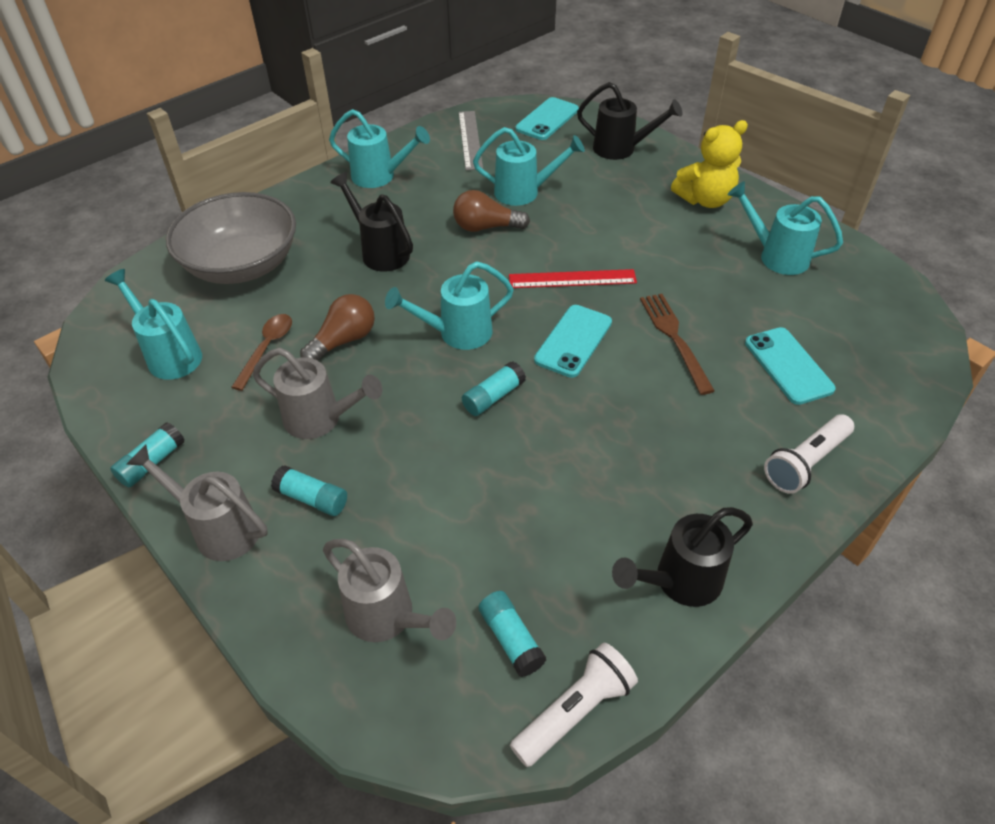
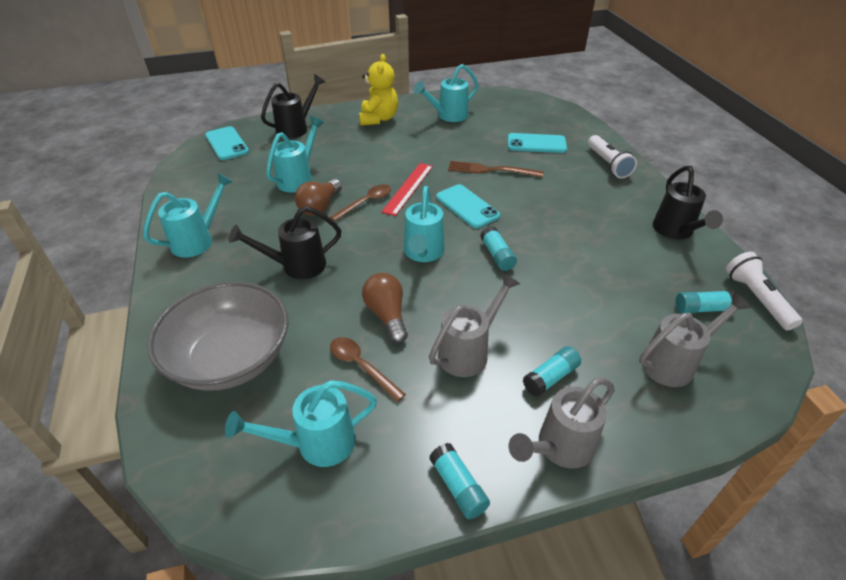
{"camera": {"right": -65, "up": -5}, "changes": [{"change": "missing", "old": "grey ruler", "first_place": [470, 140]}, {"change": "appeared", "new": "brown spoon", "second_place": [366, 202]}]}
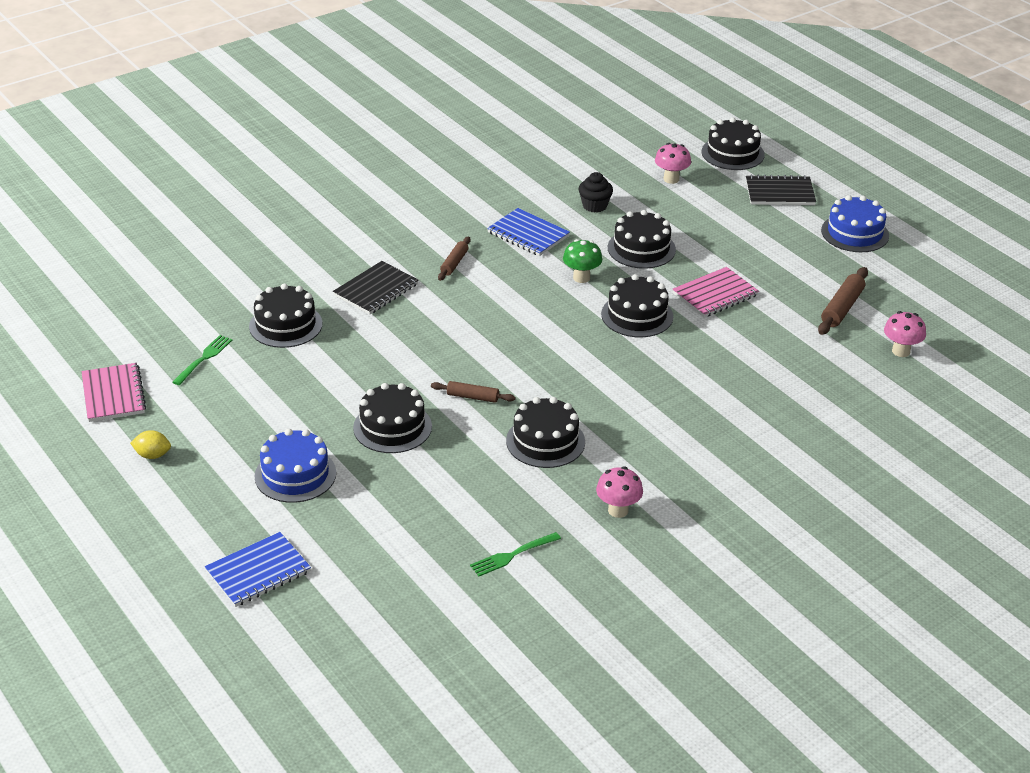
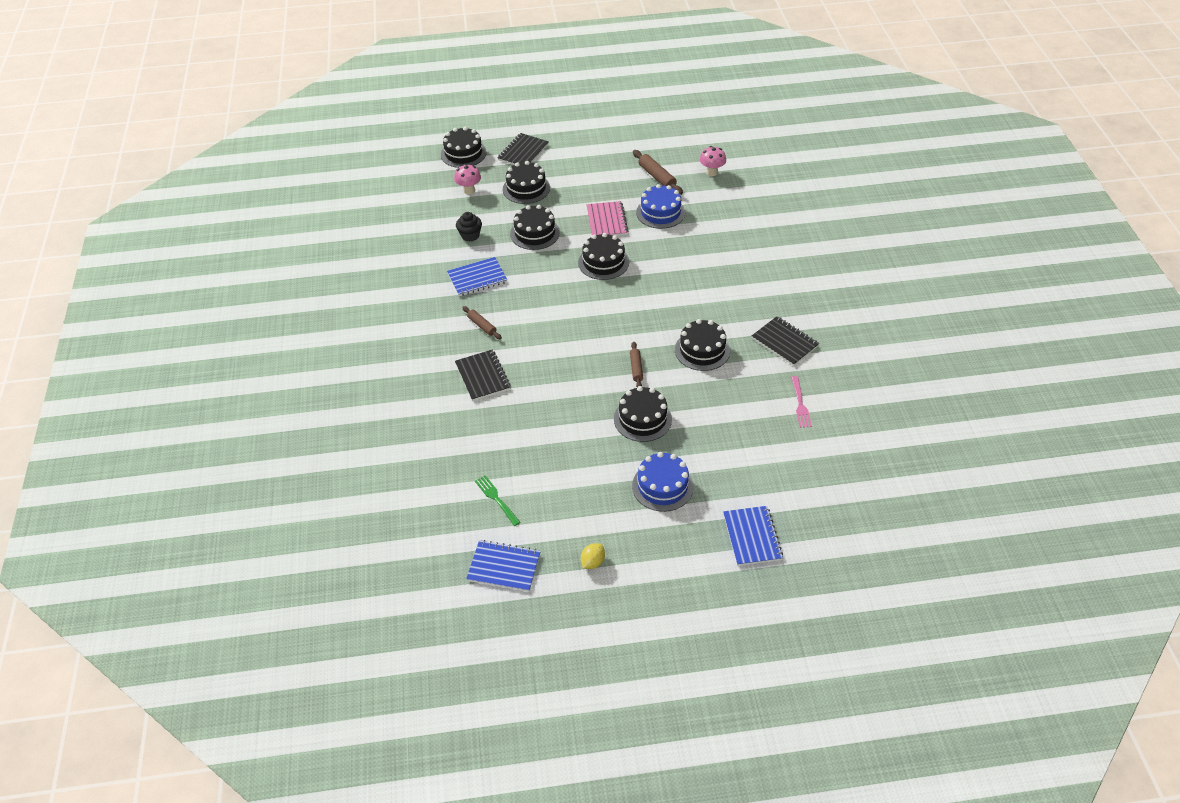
{"camera": {"right": -60, "up": 10}, "changes": [{"change": "colour", "old": "pink notebook", "new": "blue notebook", "first_place": [113, 394], "second_place": [504, 567]}, {"change": "relocated", "old": "black cake", "first_place": [285, 325], "second_place": [526, 188]}, {"change": "spun", "old": "brown rolling pin", "first_place": [472, 397], "second_place": [636, 368], "degrees": -45}, {"change": "colour", "old": "green fork", "new": "pink fork", "first_place": [512, 555], "second_place": [800, 404]}, {"change": "missing", "old": "green mushroom", "first_place": [581, 278]}, {"change": "exchanged", "old": "pink mushroom", "new": "black notebook", "first_place": [618, 510], "second_place": [784, 342]}, {"change": "relocated", "old": "blue cake", "first_place": [855, 233], "second_place": [660, 212]}]}
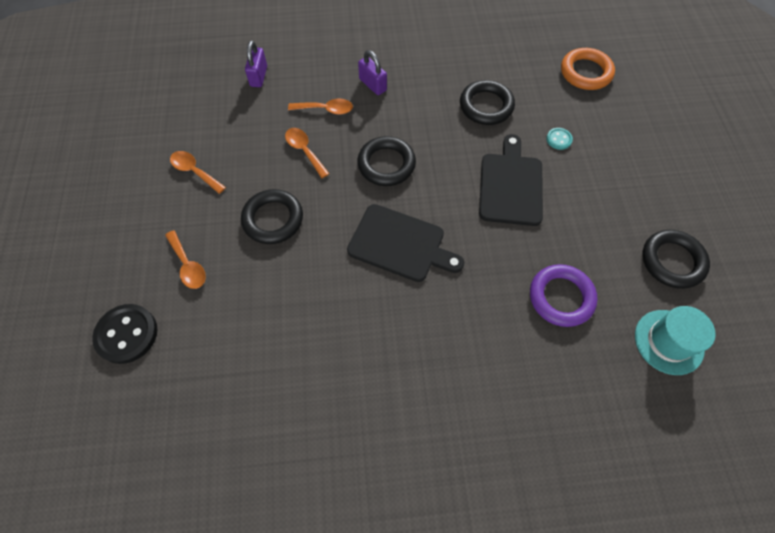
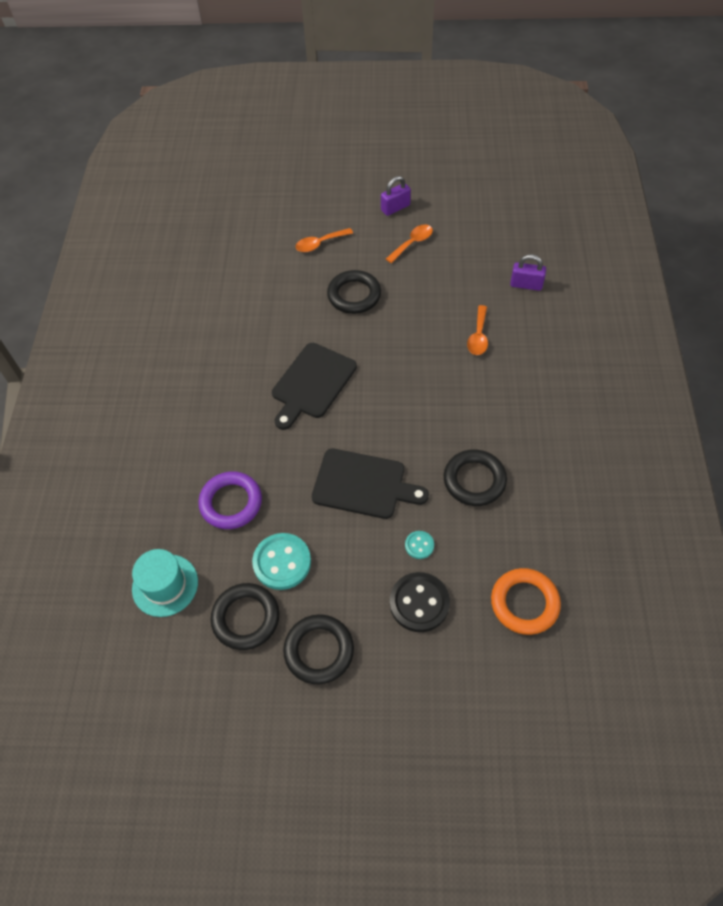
{"camera": {"right": 100, "up": -5}, "changes": [{"change": "relocated", "old": "black button", "first_place": [127, 334], "second_place": [419, 603]}, {"change": "missing", "old": "orange spoon", "first_place": [304, 151]}, {"change": "relocated", "old": "black ring", "first_place": [386, 164], "second_place": [319, 650]}, {"change": "relocated", "old": "purple padlock", "first_place": [373, 85], "second_place": [395, 208]}, {"change": "appeared", "new": "turquoise button", "second_place": [282, 562]}]}
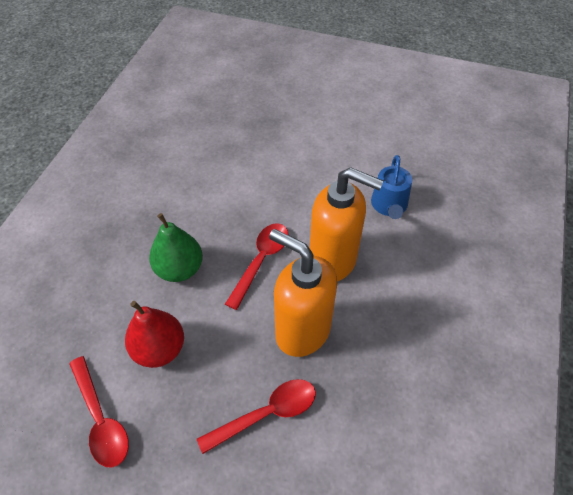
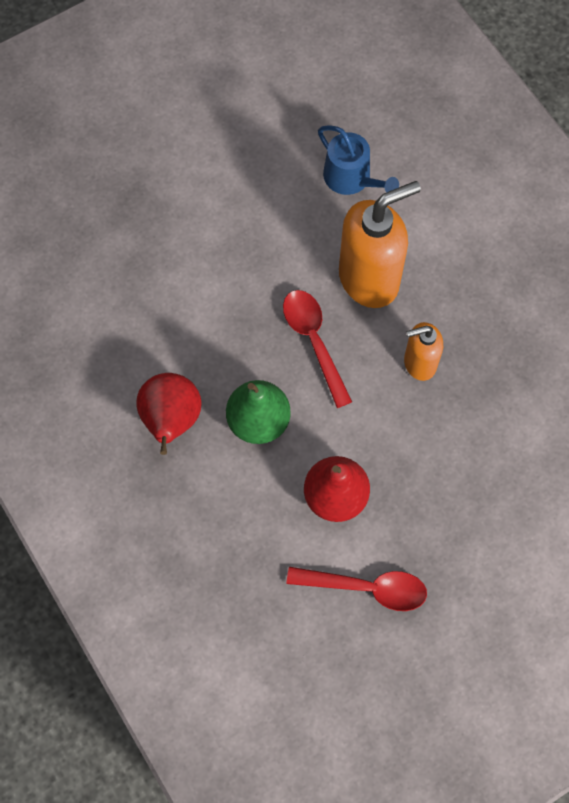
{"camera": {"right": -50, "up": 15}, "changes": [{"change": "missing", "old": "red spoon", "first_place": [266, 414]}, {"change": "size", "old": "orange soap dispenser", "first_place": [302, 331], "second_place": [419, 363], "factor": 0.56}, {"change": "appeared", "new": "red pear", "second_place": [171, 420]}]}
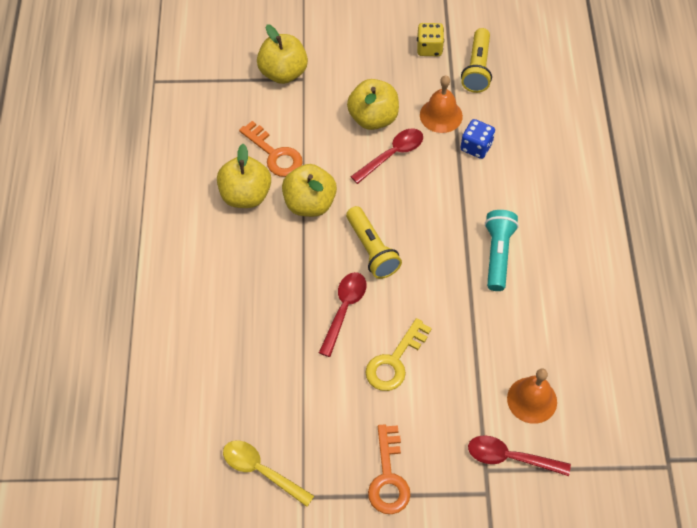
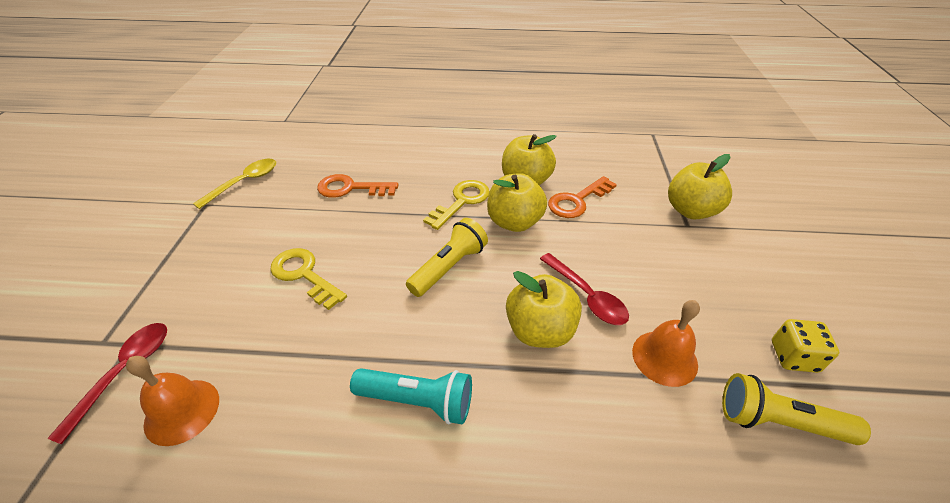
{"camera": {"right": 95, "up": -15}, "changes": [{"change": "missing", "old": "red spoon", "first_place": [344, 309]}, {"change": "spun", "old": "yellow flashlight", "first_place": [372, 250], "second_place": [449, 267], "degrees": 150}, {"change": "relocated", "old": "yellow apple", "first_place": [373, 118], "second_place": [540, 330]}, {"change": "relocated", "old": "orange key", "first_place": [388, 477], "second_place": [351, 188]}, {"change": "missing", "old": "blue dice", "first_place": [476, 147]}, {"change": "appeared", "new": "yellow key", "second_place": [462, 201]}]}
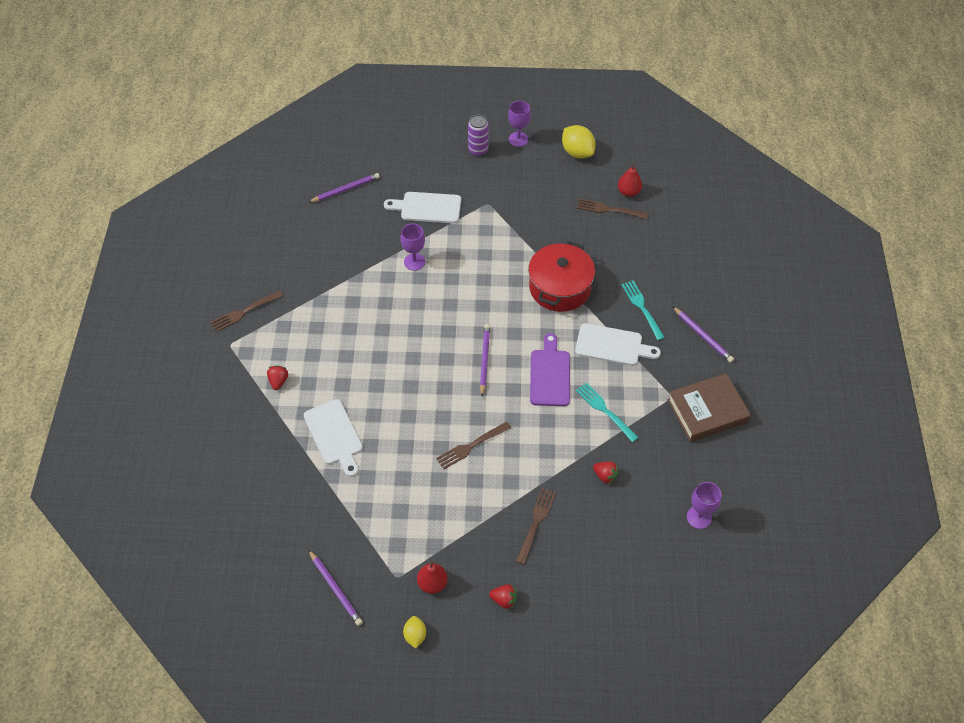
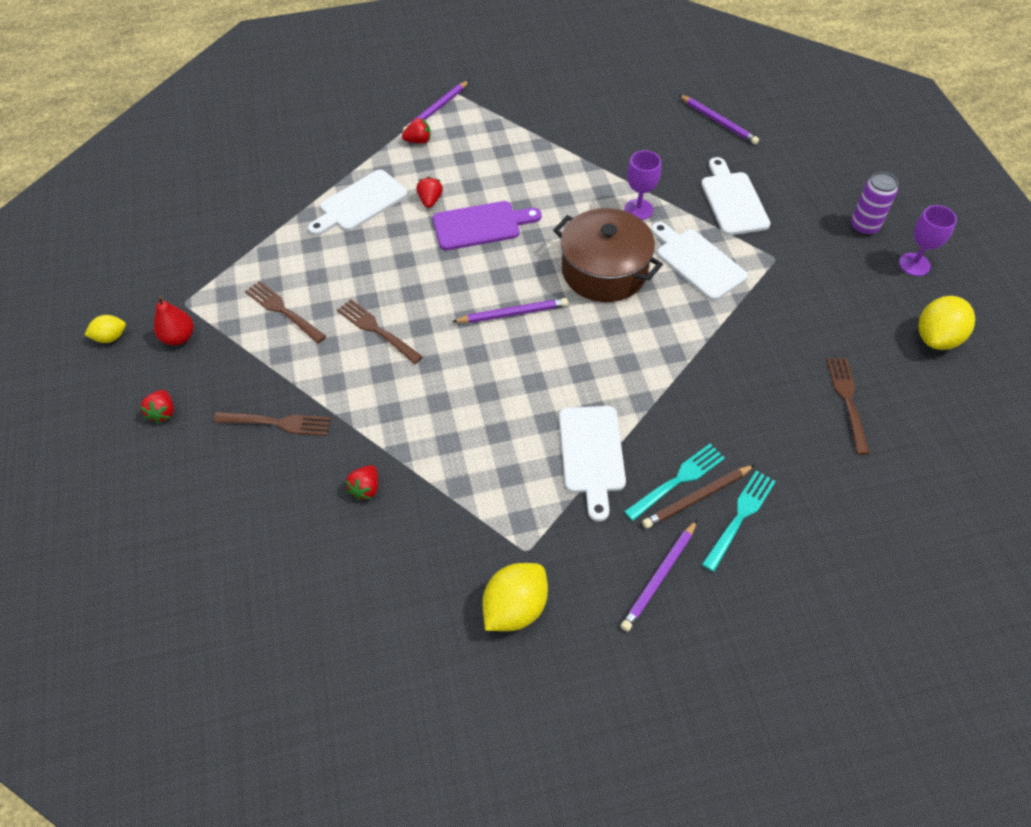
{"camera": {"right": 75, "up": 0}, "changes": [{"change": "relocated", "old": "brown fork", "first_place": [244, 312], "second_place": [283, 310]}, {"change": "relocated", "old": "purple pencil", "first_place": [335, 589], "second_place": [436, 109]}, {"change": "missing", "old": "red pot", "first_place": [560, 288]}, {"change": "relocated", "old": "purple cutting board", "first_place": [550, 375], "second_place": [481, 225]}, {"change": "relocated", "old": "turquoise fork", "first_place": [604, 410], "second_place": [740, 516]}, {"change": "missing", "old": "red pear", "first_place": [628, 192]}, {"change": "exchanged", "old": "brown book", "new": "yellow lemon", "first_place": [707, 411], "second_place": [515, 607]}, {"change": "missing", "old": "purple goblet", "first_place": [699, 517]}, {"change": "appeared", "new": "red strawberry", "second_place": [430, 200]}, {"change": "appeared", "new": "brown pot", "second_place": [604, 271]}, {"change": "appeared", "new": "brown pencil", "second_place": [697, 498]}, {"change": "appeared", "new": "white cutting board", "second_place": [697, 262]}]}
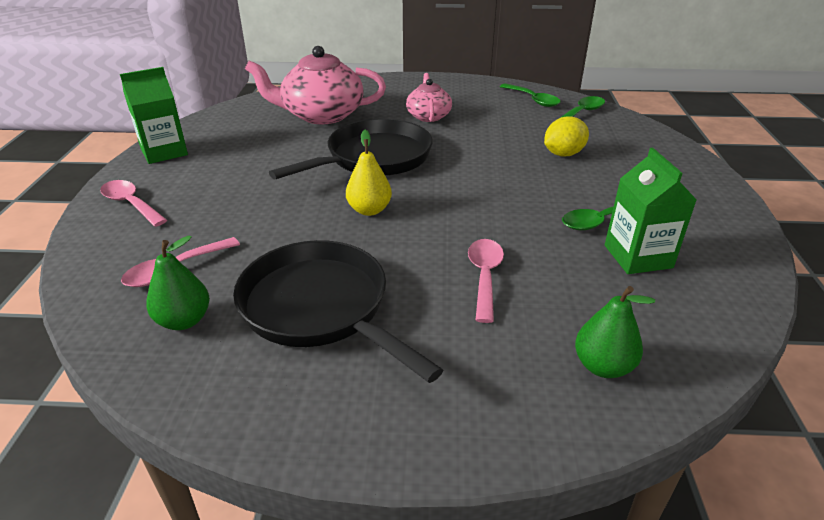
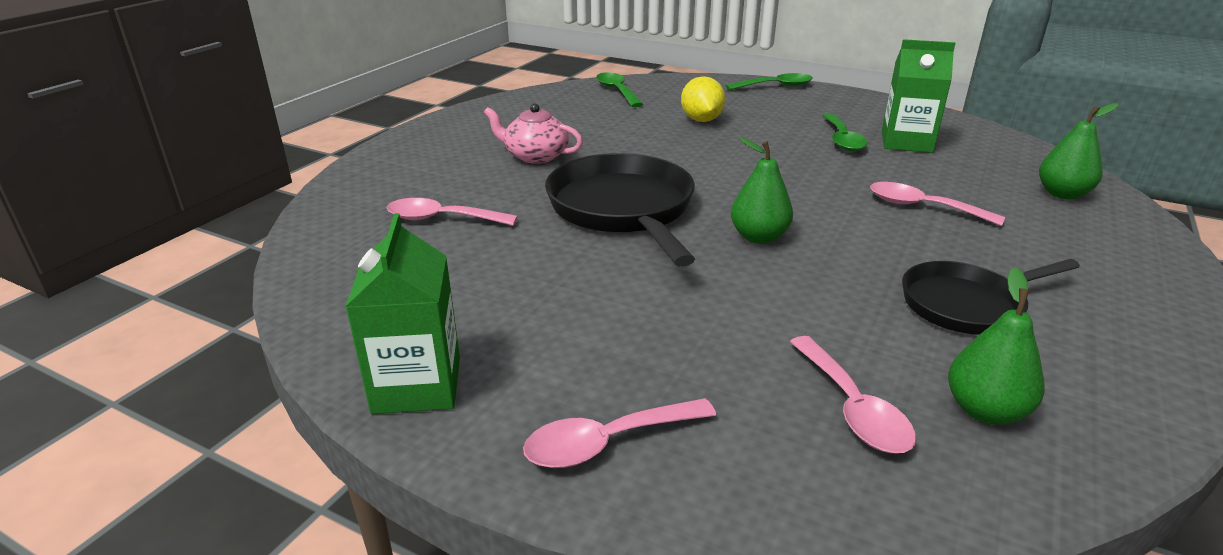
{"camera": {"right": -65, "up": -5}, "changes": [{"change": "size", "old": "black pan", "first_place": [320, 308], "second_place": [967, 304], "factor": 0.63}, {"change": "exchanged", "old": "pink teapot", "new": "pink spoon", "first_place": [321, 115], "second_place": [442, 219]}, {"change": "colour", "old": "yellow pear", "new": "green pear", "first_place": [369, 210], "second_place": [759, 237]}, {"change": "relocated", "old": "green spoon", "first_place": [533, 100], "second_place": [775, 86]}]}
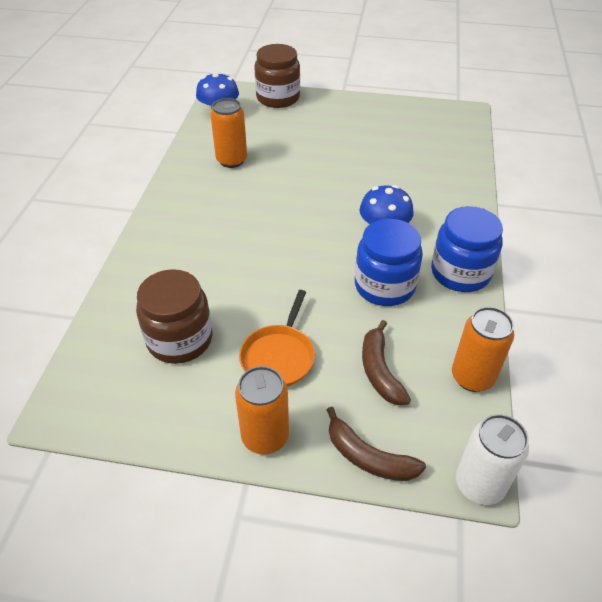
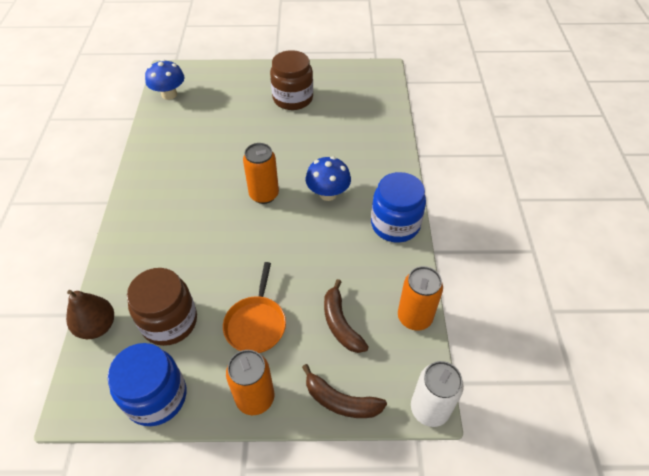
{"camera": {"right": -10, "up": 5}, "changes": [{"change": "relocated", "old": "orange can", "first_place": [231, 160], "second_place": [264, 195]}, {"change": "relocated", "old": "brown jar", "first_place": [278, 98], "second_place": [293, 98]}, {"change": "relocated", "old": "blue jar", "first_place": [384, 286], "second_place": [156, 397]}, {"change": "appeared", "new": "brown pear", "second_place": [97, 326]}]}
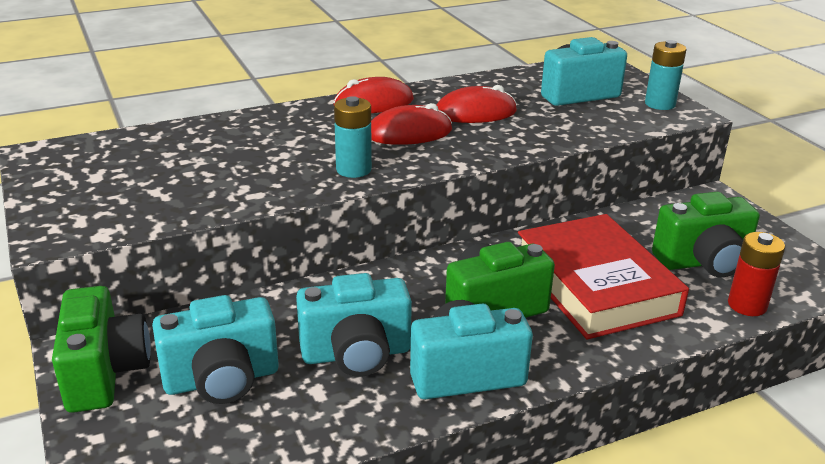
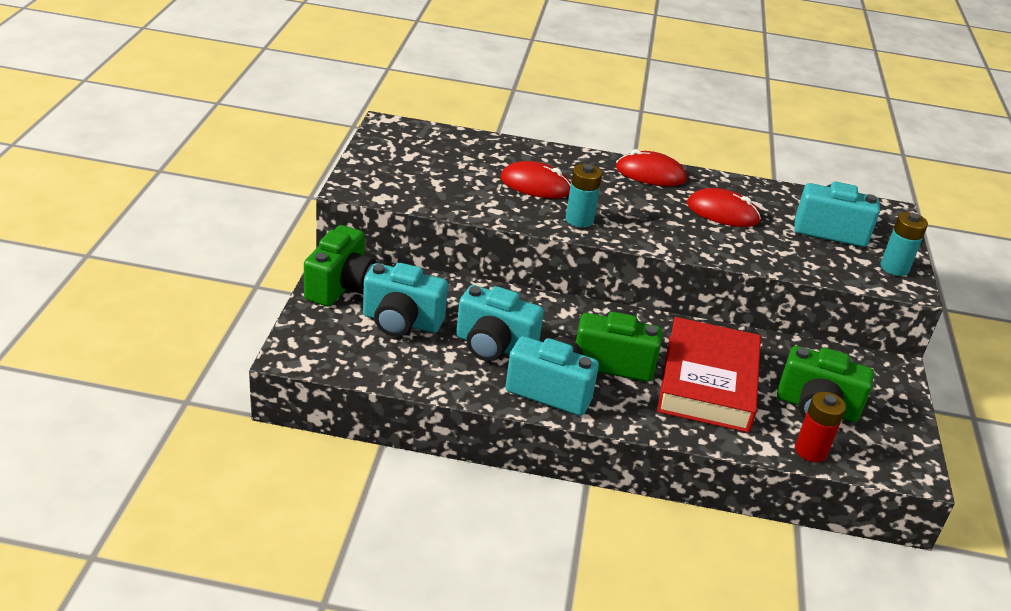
{"camera": {"right": 30, "up": 5}, "changes": [{"change": "relocated", "old": "red mouse", "first_place": [409, 133], "second_place": [535, 185]}]}
